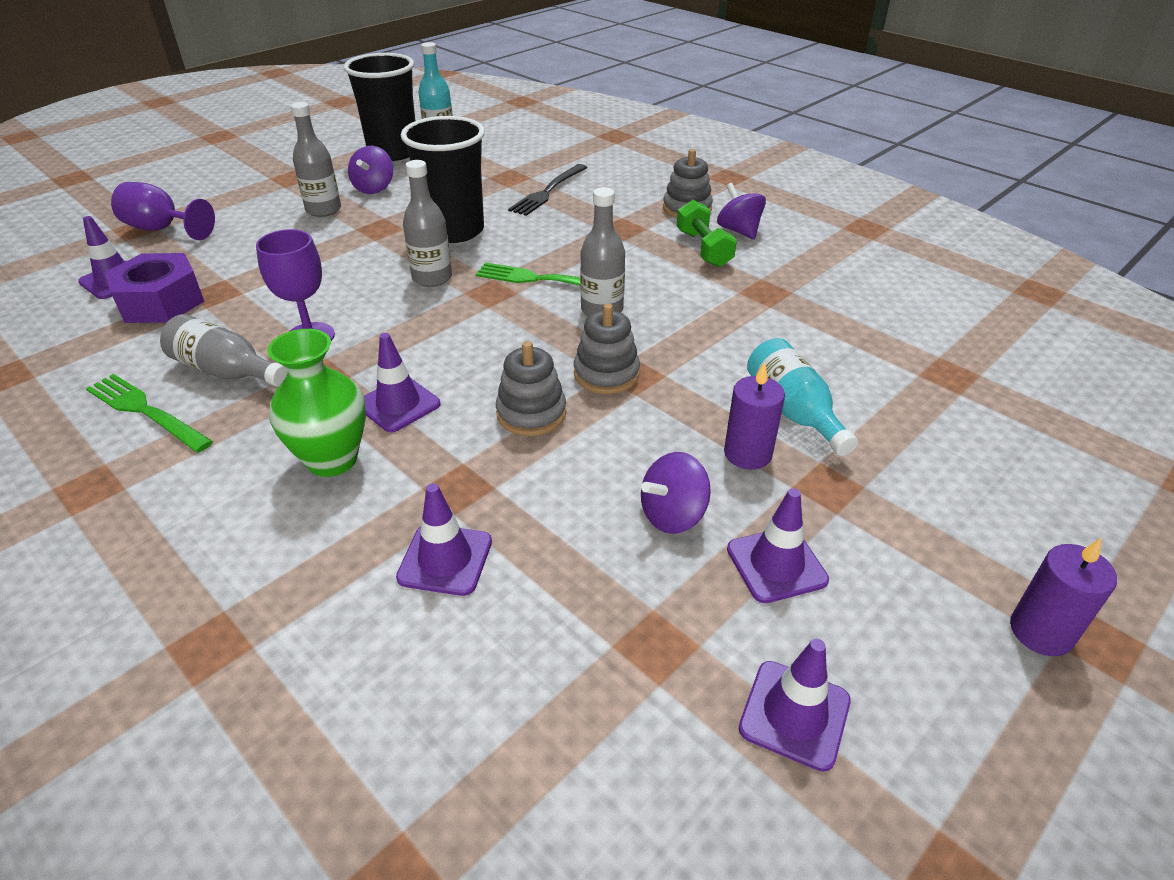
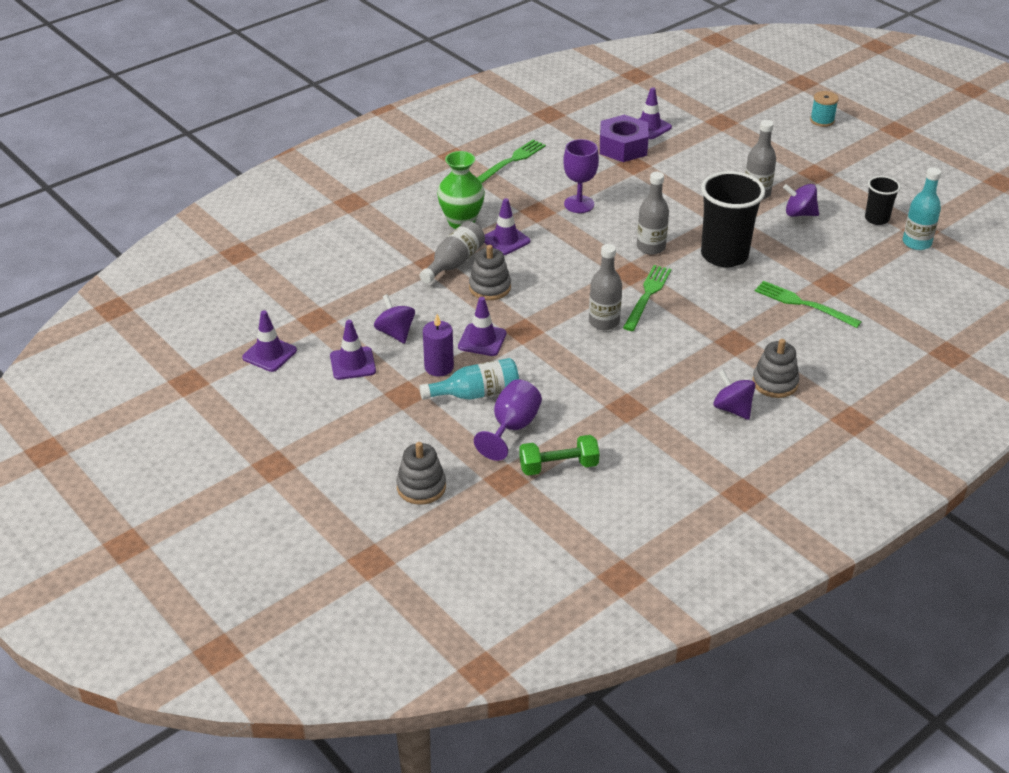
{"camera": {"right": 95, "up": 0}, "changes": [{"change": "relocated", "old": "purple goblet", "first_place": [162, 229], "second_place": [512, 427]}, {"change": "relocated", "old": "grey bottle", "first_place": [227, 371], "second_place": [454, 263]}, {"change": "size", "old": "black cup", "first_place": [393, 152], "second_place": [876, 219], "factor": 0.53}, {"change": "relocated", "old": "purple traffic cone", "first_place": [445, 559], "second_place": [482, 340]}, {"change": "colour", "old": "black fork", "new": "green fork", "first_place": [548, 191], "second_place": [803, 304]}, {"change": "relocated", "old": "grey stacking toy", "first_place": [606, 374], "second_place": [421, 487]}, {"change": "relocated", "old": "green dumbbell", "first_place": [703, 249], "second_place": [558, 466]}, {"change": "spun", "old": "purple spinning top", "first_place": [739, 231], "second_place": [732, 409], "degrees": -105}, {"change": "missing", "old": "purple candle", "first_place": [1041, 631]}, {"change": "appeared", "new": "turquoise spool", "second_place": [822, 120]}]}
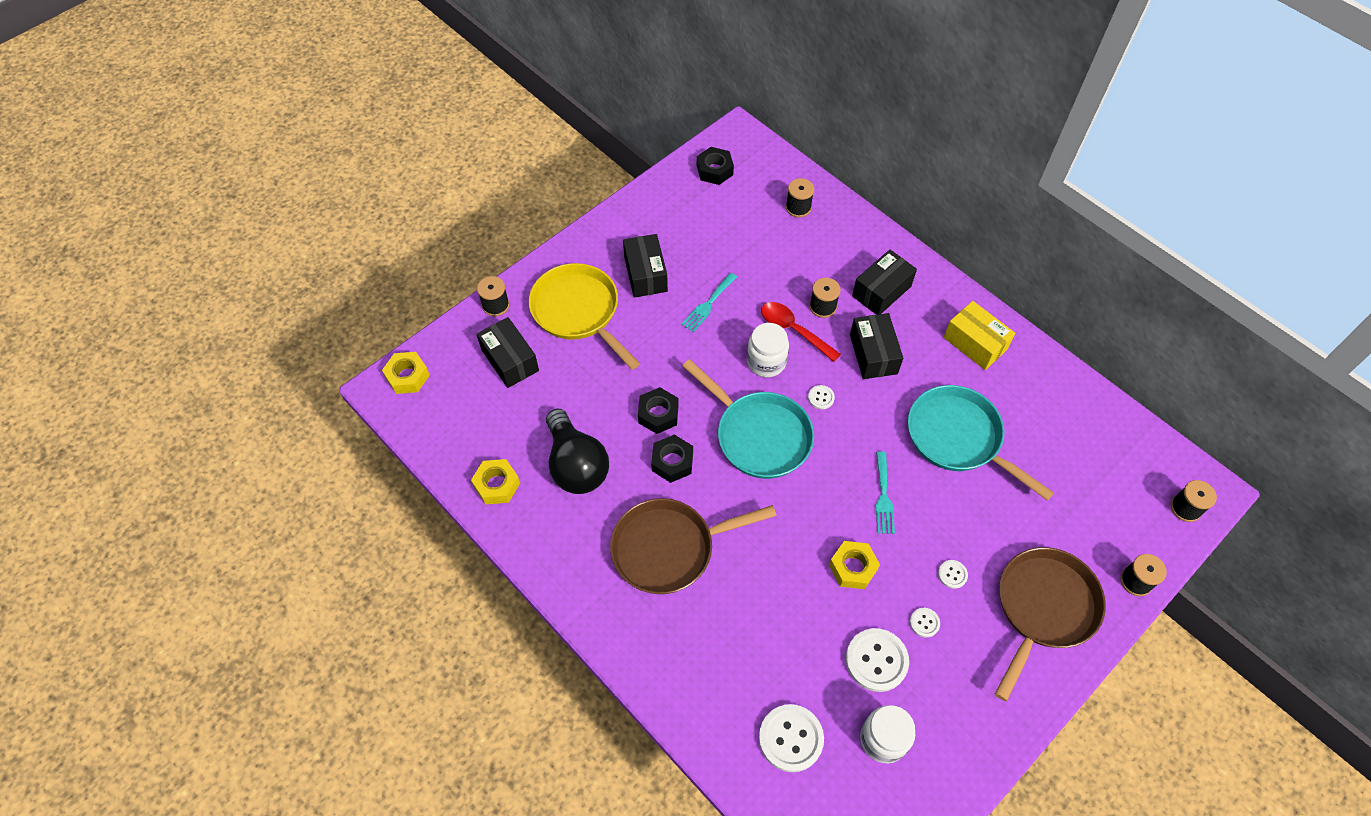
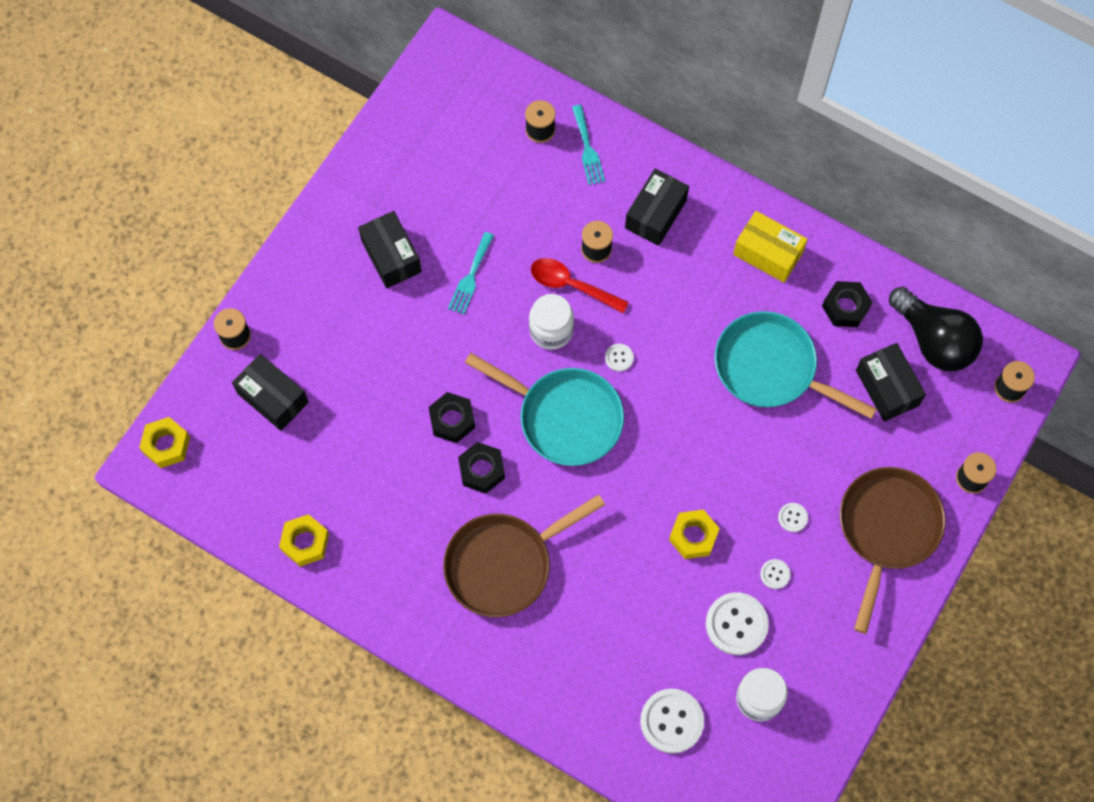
{"camera": {"right": -15, "up": 10}, "changes": [{"change": "missing", "old": "yellow pan", "first_place": [579, 312]}, {"change": "relocated", "old": "black light bulb", "first_place": [576, 465], "second_place": [933, 340]}, {"change": "relocated", "old": "black nut", "first_place": [714, 170], "second_place": [845, 307]}, {"change": "relocated", "old": "black box", "first_place": [873, 354], "second_place": [887, 388]}, {"change": "relocated", "old": "turquoise fork", "first_place": [883, 496], "second_place": [587, 149]}]}
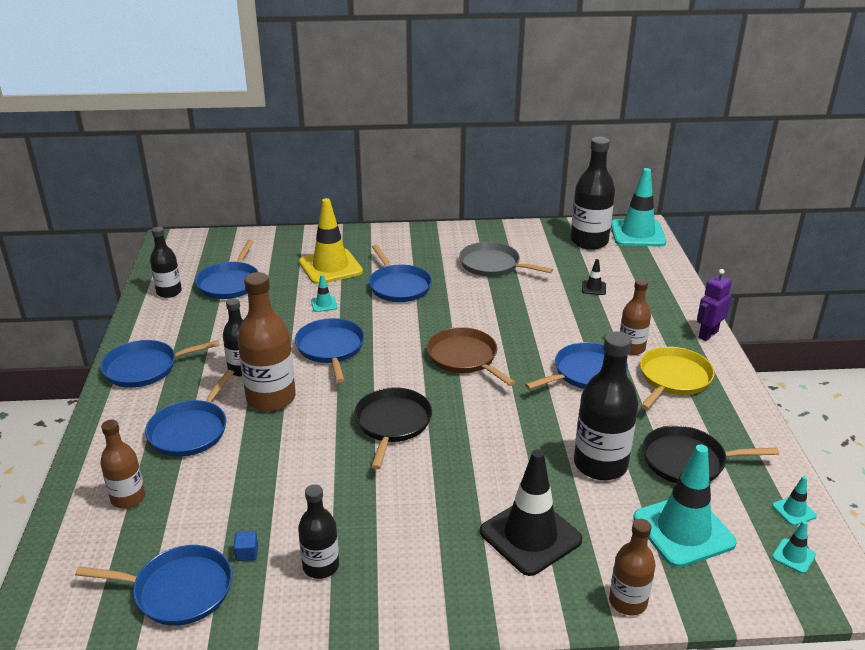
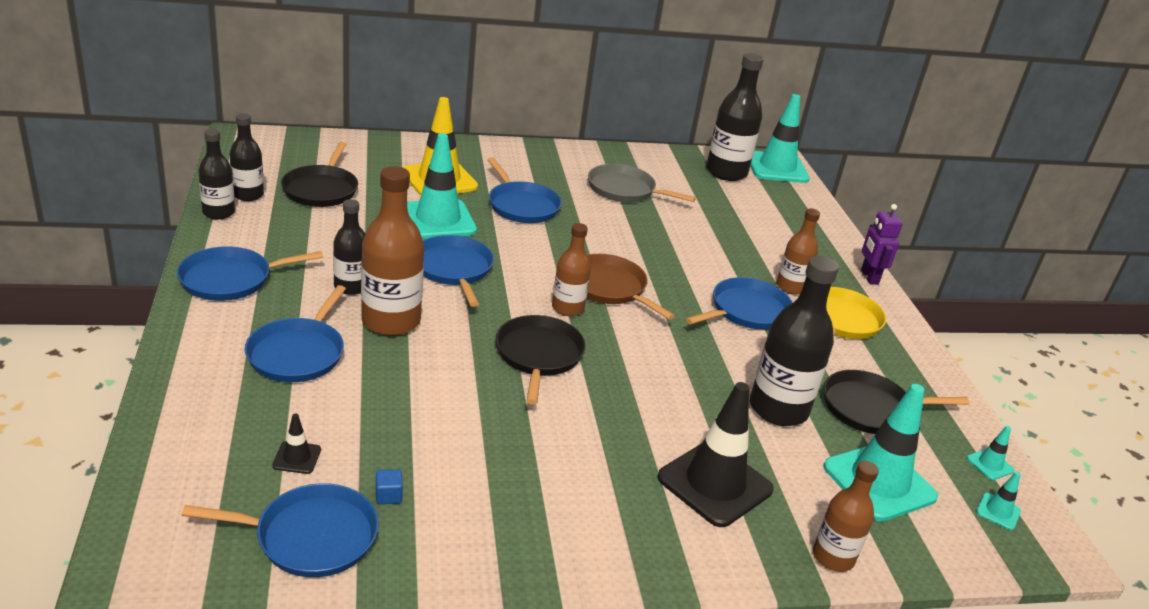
{"camera": {"right": -10, "up": 0}, "changes": [{"change": "relocated", "old": "brown bottle", "first_place": [128, 498], "second_place": [567, 308]}, {"change": "colour", "old": "blue pan", "new": "black pan", "first_place": [230, 283], "second_place": [321, 189]}, {"change": "relocated", "old": "black bottle", "first_place": [321, 566], "second_place": [218, 213]}, {"change": "size", "old": "turquoise traffic cone", "first_place": [324, 304], "second_place": [438, 220], "factor": 2.34}, {"change": "relocated", "old": "black traffic cone", "first_place": [593, 288], "second_place": [297, 458]}, {"change": "spun", "old": "purple robot", "first_place": [708, 334], "second_place": [869, 277], "degrees": -45}]}
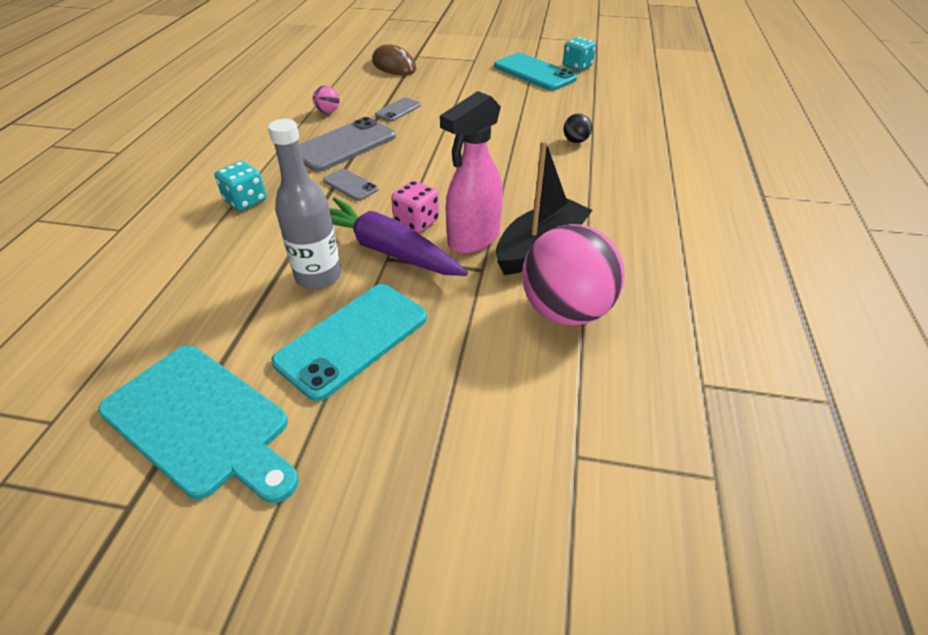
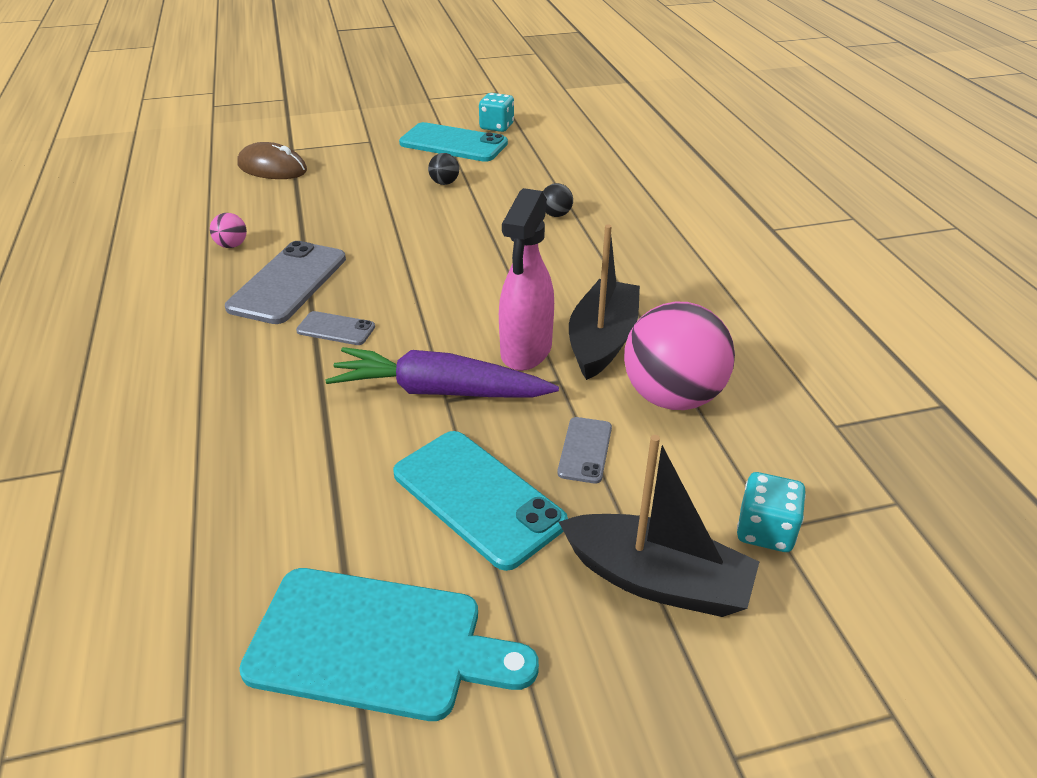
{"camera": {"right": -25, "up": -5}, "changes": [{"change": "relocated", "old": "turquoise dice", "first_place": [246, 201], "second_place": [765, 530]}, {"change": "missing", "old": "grey bottle", "first_place": [318, 276]}, {"change": "spun", "old": "turquoise phone", "first_place": [353, 339], "second_place": [478, 498], "degrees": -60}, {"change": "relocated", "old": "grey phone", "first_place": [398, 110], "second_place": [585, 450]}, {"change": "missing", "old": "pink dice", "first_place": [416, 221]}, {"change": "appeared", "new": "black ball", "second_place": [444, 183]}, {"change": "appeared", "new": "black boat", "second_place": [657, 580]}]}
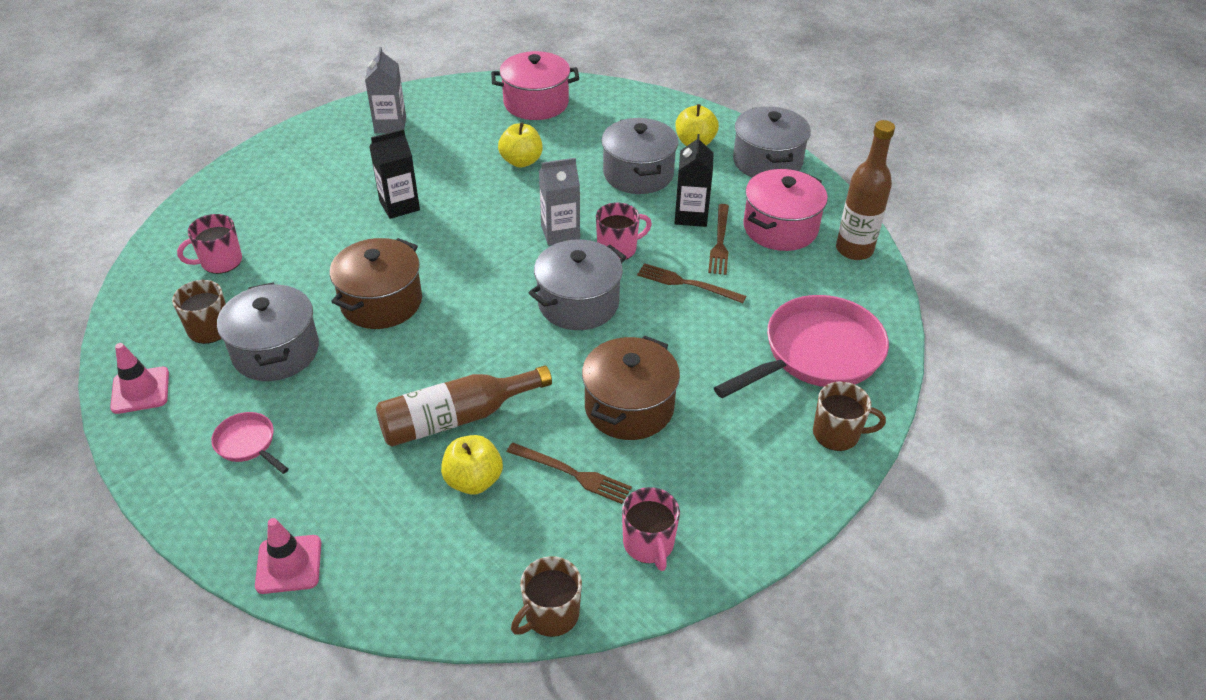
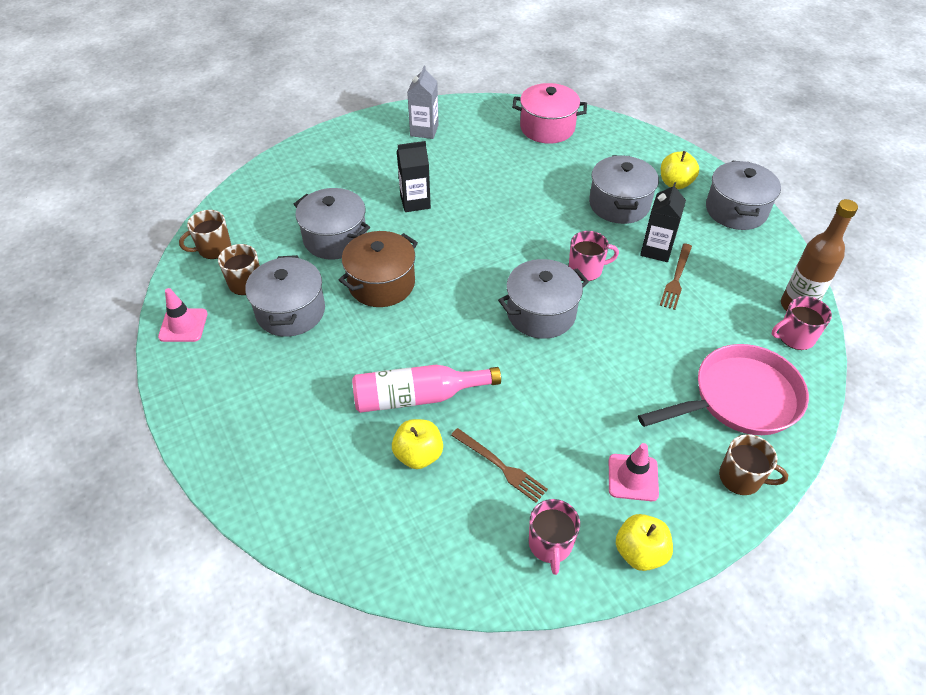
{"camera": {"right": 15, "up": 5}, "changes": [{"change": "relocated", "old": "pink mug", "first_place": [220, 261], "second_place": [795, 337]}, {"change": "missing", "old": "pink pan", "first_place": [248, 443]}, {"change": "relocated", "old": "pink traffic cone", "first_place": [289, 564], "second_place": [633, 477]}, {"change": "colour", "old": "brown bottle", "new": "pink bottle", "first_place": [456, 418], "second_place": [417, 397]}, {"change": "relocated", "old": "yellow apple", "first_place": [521, 161], "second_place": [640, 552]}, {"change": "relocated", "old": "brown mug", "first_place": [550, 614], "second_place": [213, 249]}, {"change": "missing", "old": "grey carton", "first_place": [560, 233]}, {"change": "missing", "old": "brown pot", "first_place": [629, 407]}, {"change": "missing", "old": "brown fork", "first_place": [687, 283]}, {"change": "missing", "old": "pink pot", "first_place": [780, 228]}, {"change": "appeared", "new": "grey pot", "second_place": [335, 238]}]}
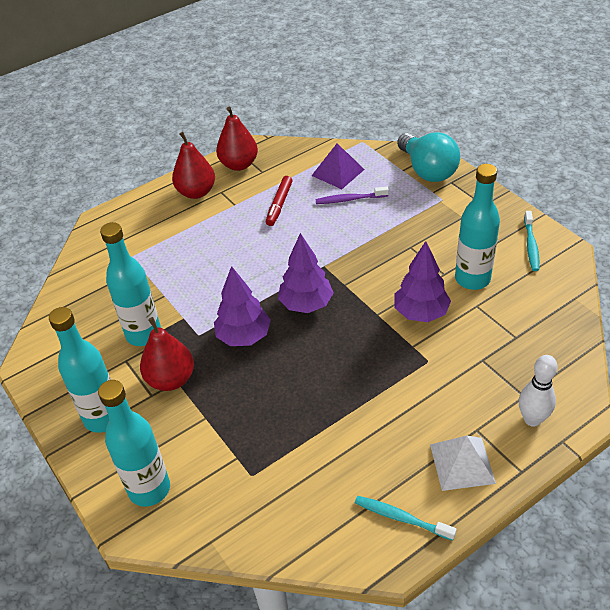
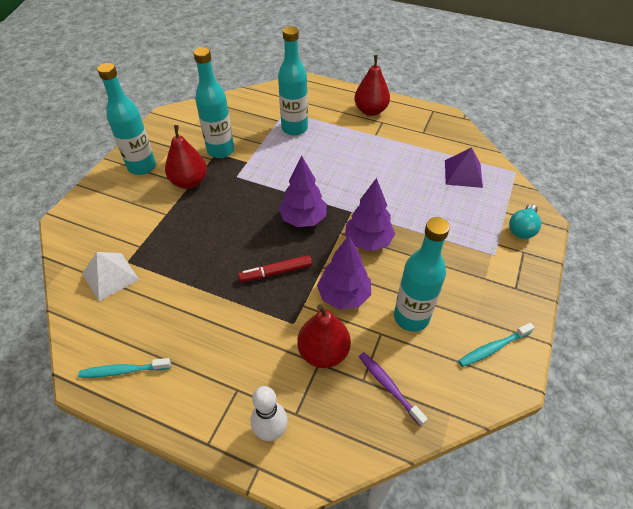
{"camera": {"right": 55, "up": 5}, "changes": [{"change": "relocated", "old": "turquoise bottle", "first_place": [149, 489], "second_place": [294, 128]}, {"change": "relocated", "old": "purple tree", "first_place": [244, 336], "second_place": [368, 241]}, {"change": "relocated", "old": "red pear", "first_place": [239, 165], "second_place": [323, 352]}, {"change": "relocated", "old": "red marker", "first_place": [279, 204], "second_place": [276, 272]}, {"change": "relocated", "old": "purple toothbrush", "first_place": [350, 199], "second_place": [389, 387]}, {"change": "spun", "old": "turquoise toothbrush", "first_place": [402, 518], "second_place": [124, 370], "degrees": -90}, {"change": "size", "old": "turquoise light bulb", "first_place": [427, 170], "second_place": [522, 229], "factor": 0.6}, {"change": "relocated", "old": "white pyramid", "first_place": [462, 463], "second_place": [110, 276]}]}
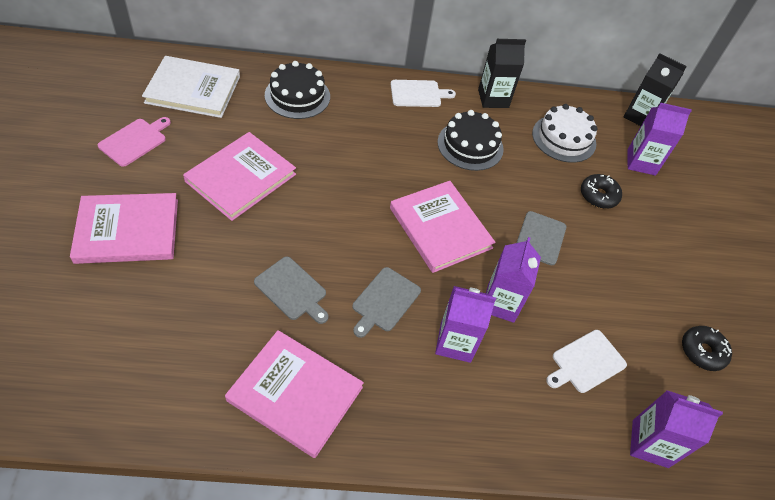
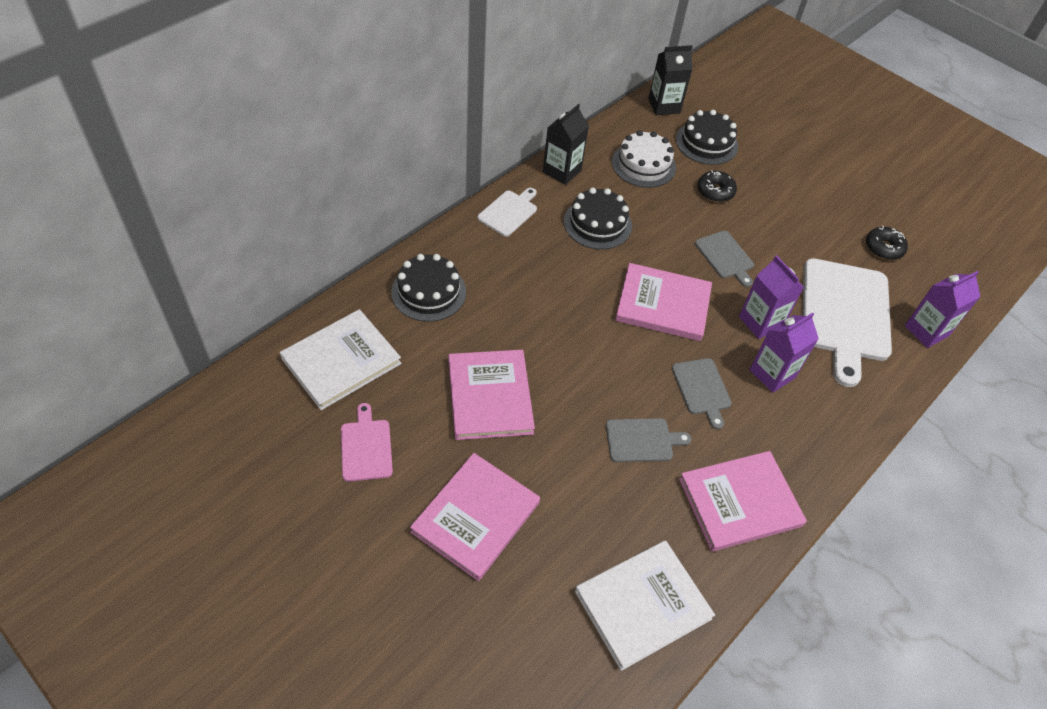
{"camera": {"right": -45, "up": 0}, "changes": [{"change": "size", "old": "white cutting board", "first_place": [586, 362], "second_place": [845, 314], "factor": 2.04}, {"change": "exchanged", "old": "purple carton", "new": "black cake", "first_place": [641, 162], "second_place": [706, 143]}, {"change": "appeared", "new": "white book", "second_place": [642, 605]}]}
